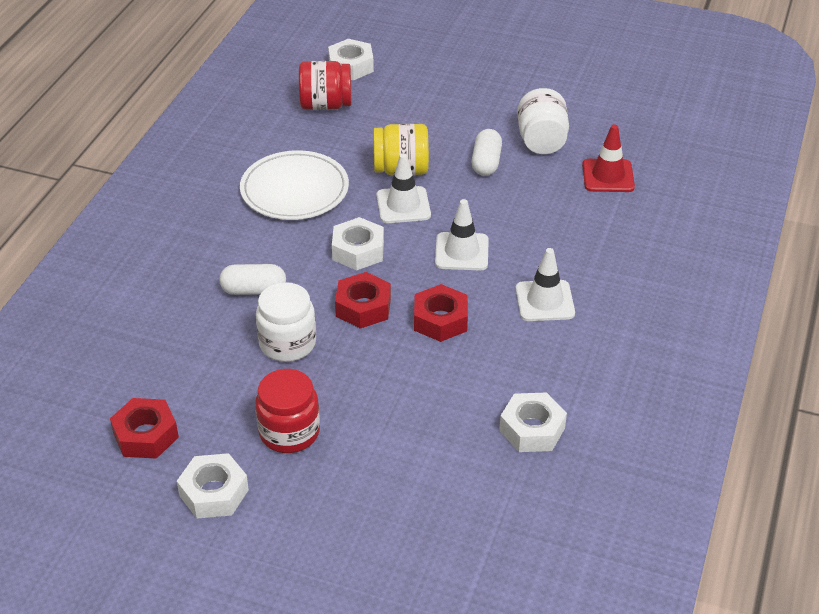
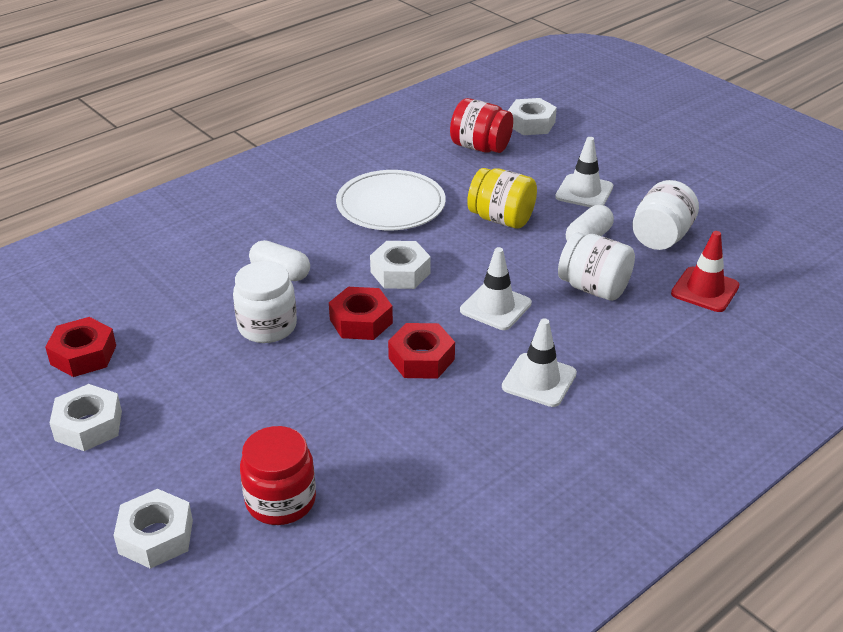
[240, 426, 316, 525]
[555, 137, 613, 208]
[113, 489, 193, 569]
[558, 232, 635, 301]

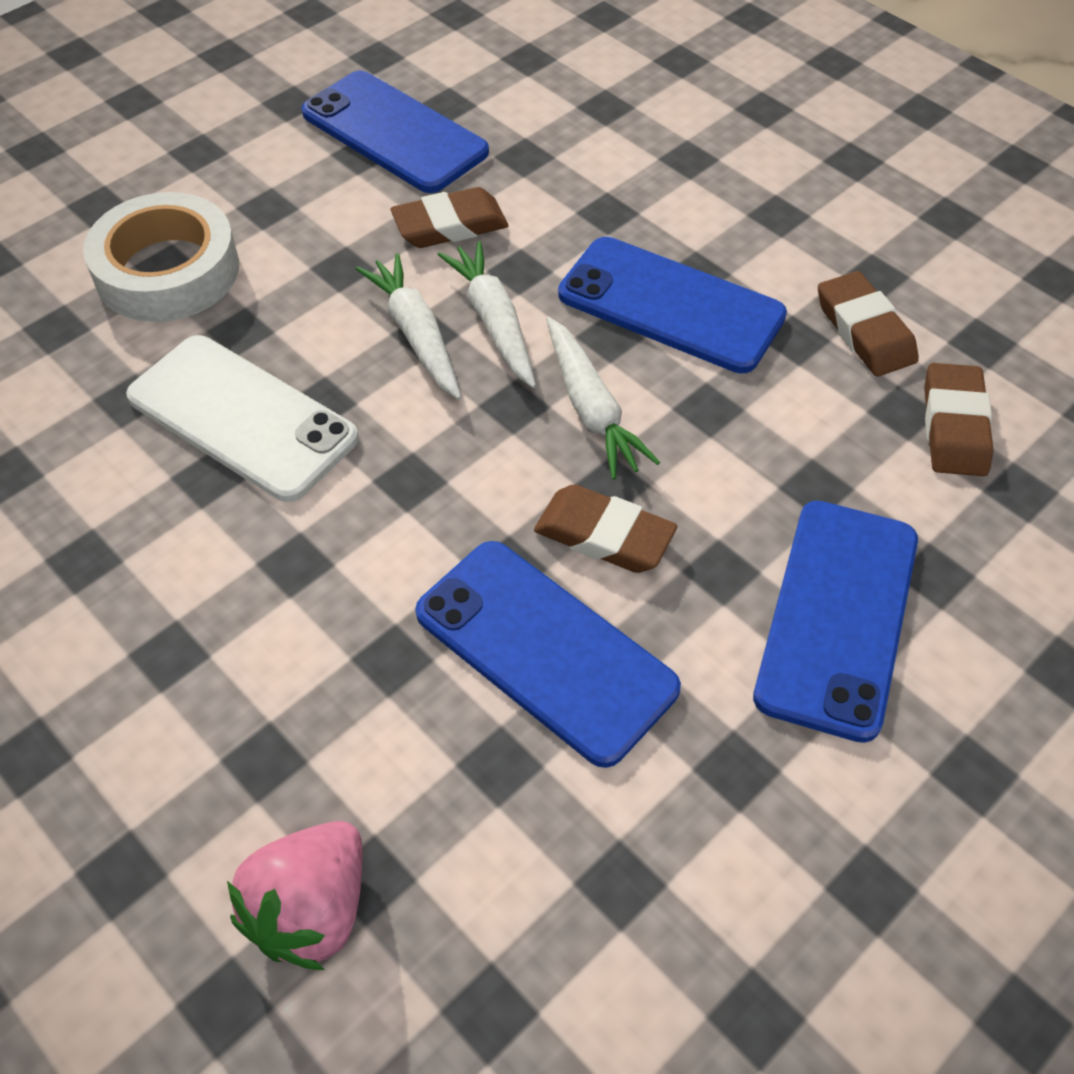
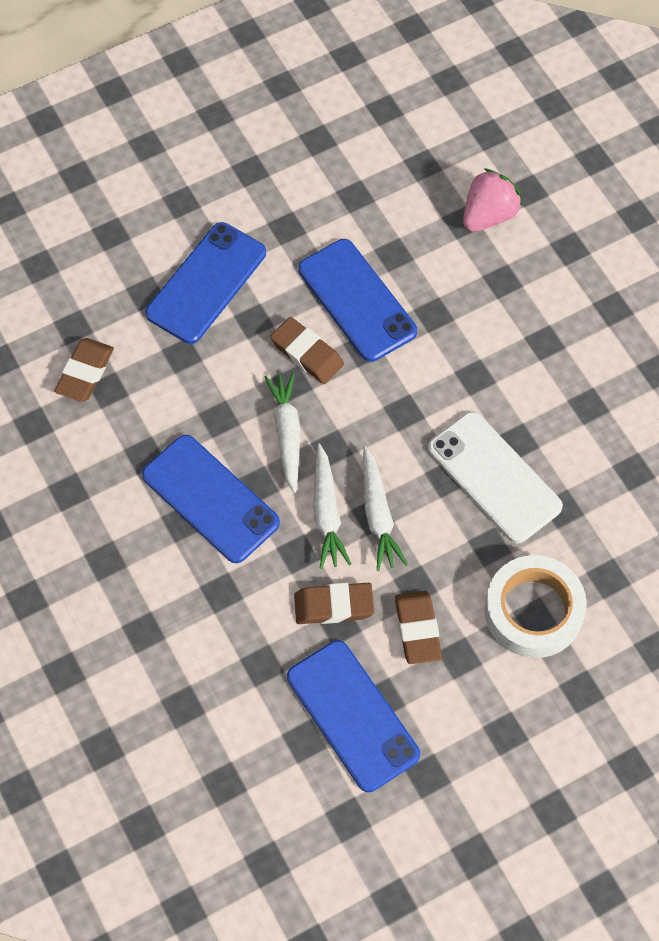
[395, 591, 442, 664]

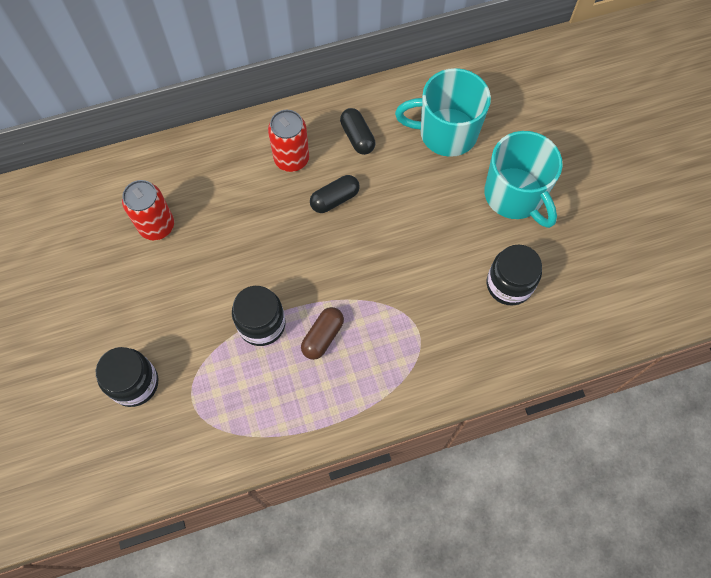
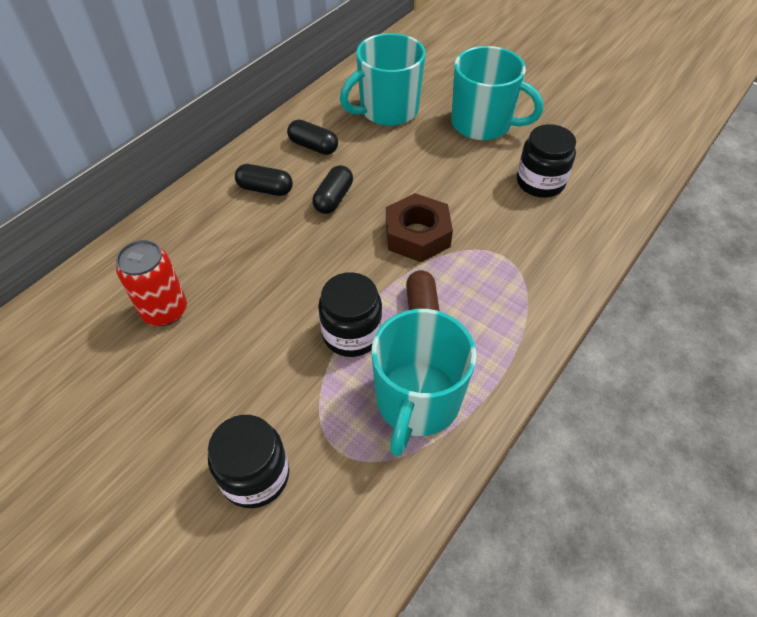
[235, 164, 293, 196]
[372, 309, 477, 457]
[386, 193, 453, 262]

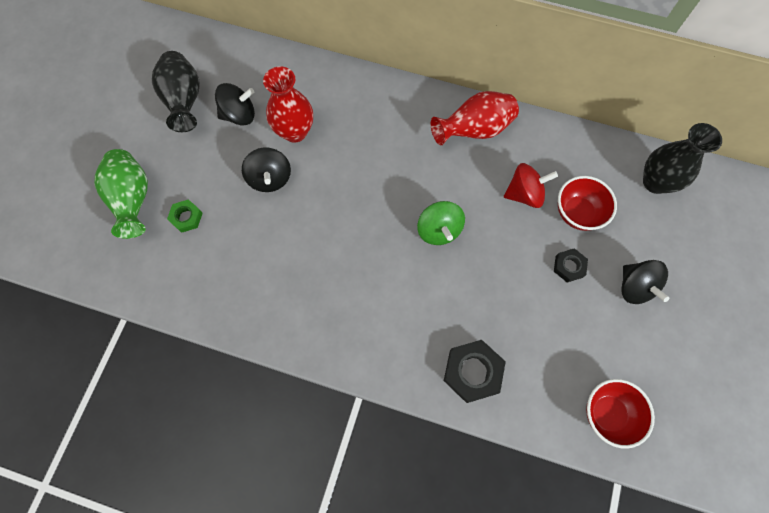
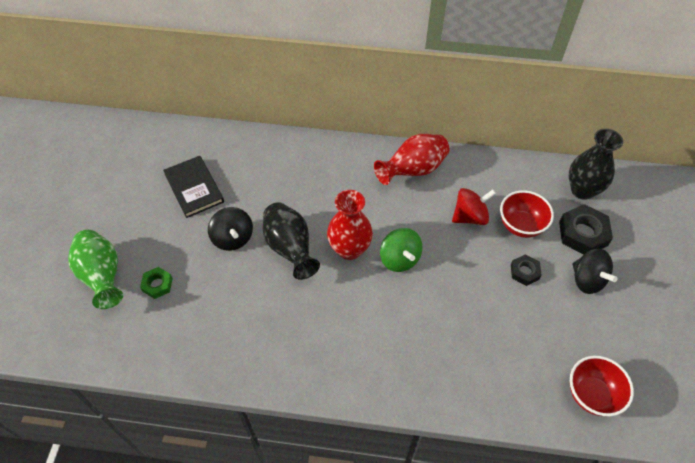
[263, 202, 320, 280]
[163, 156, 224, 218]
[327, 190, 373, 260]
[559, 204, 613, 254]

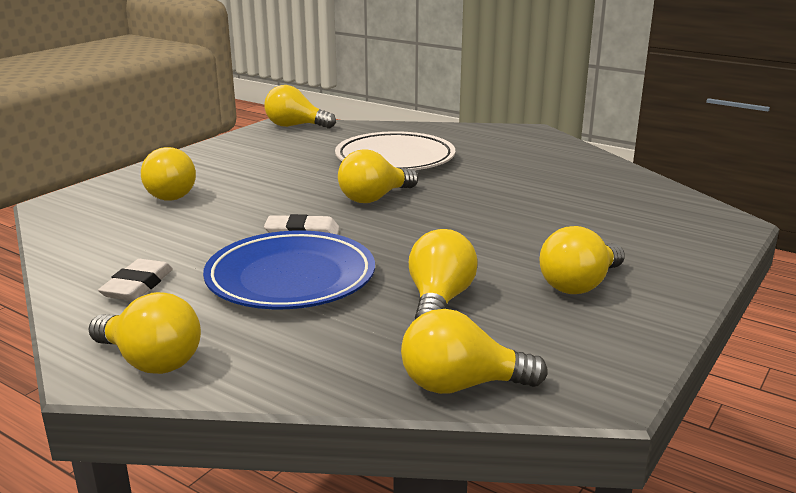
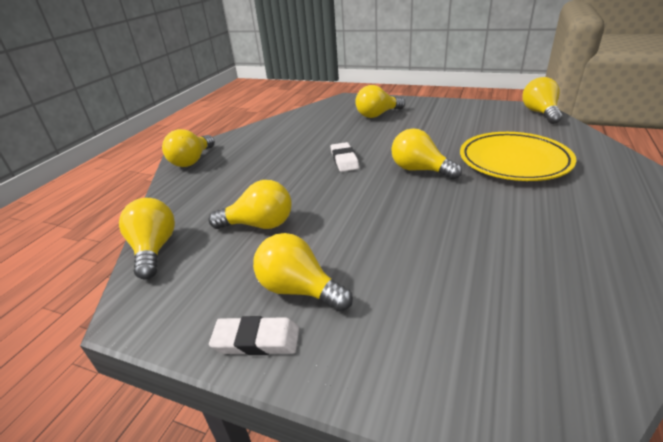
[209, 316, 299, 355]
[203, 231, 375, 309] (first image)
[460, 132, 576, 181]

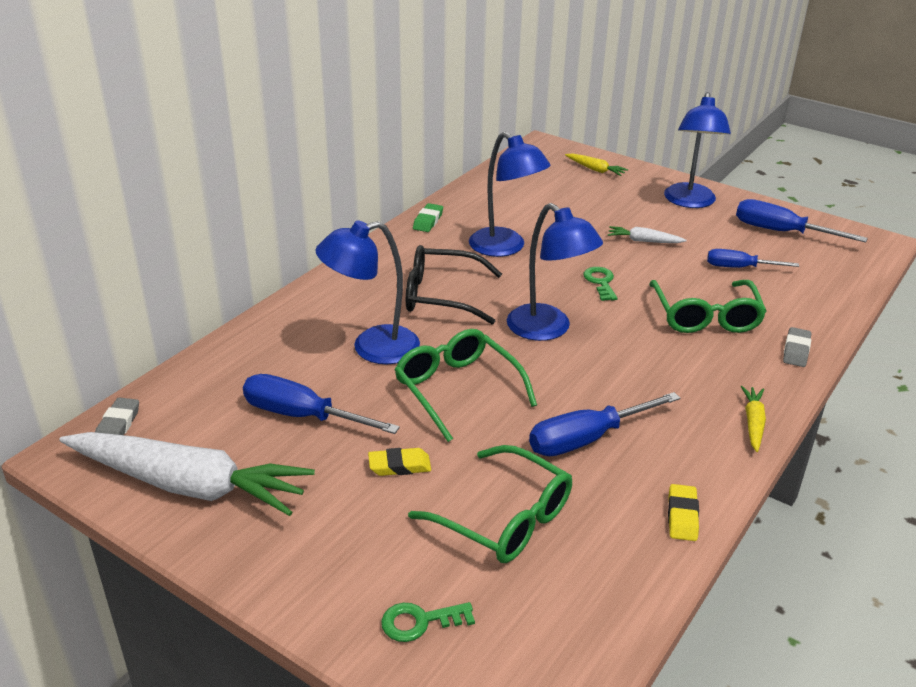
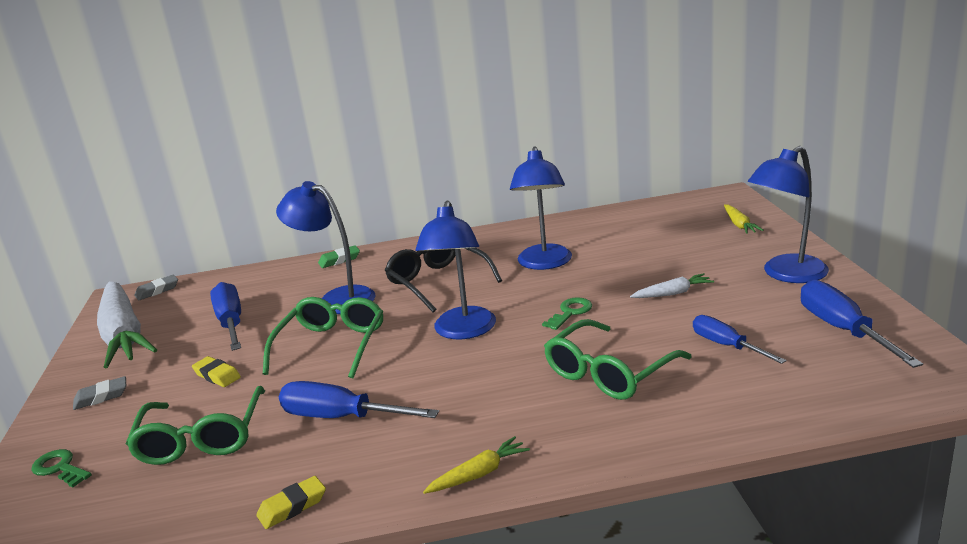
[318, 245, 360, 268]
[630, 273, 714, 298]
[73, 376, 126, 410]

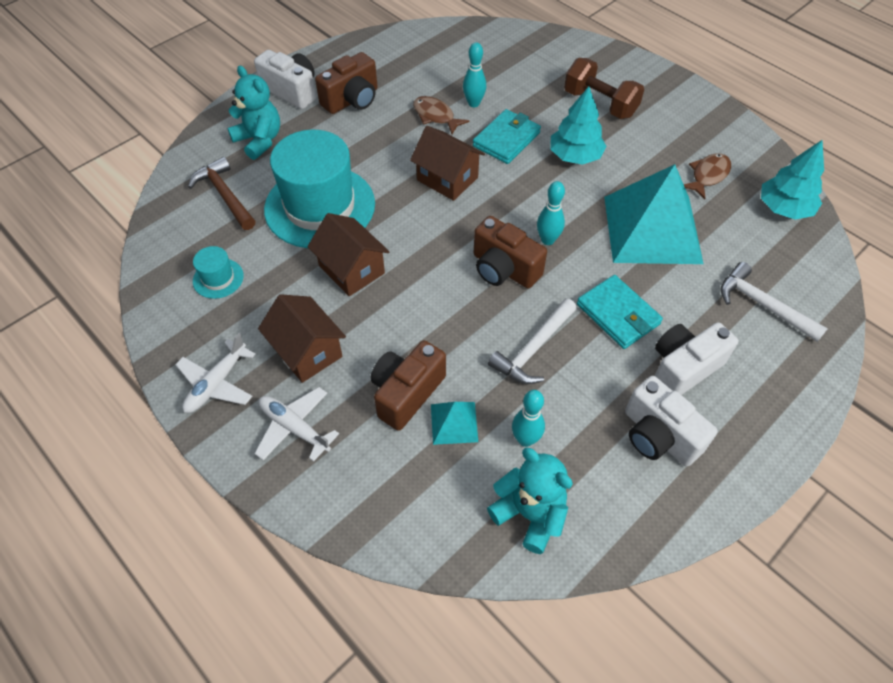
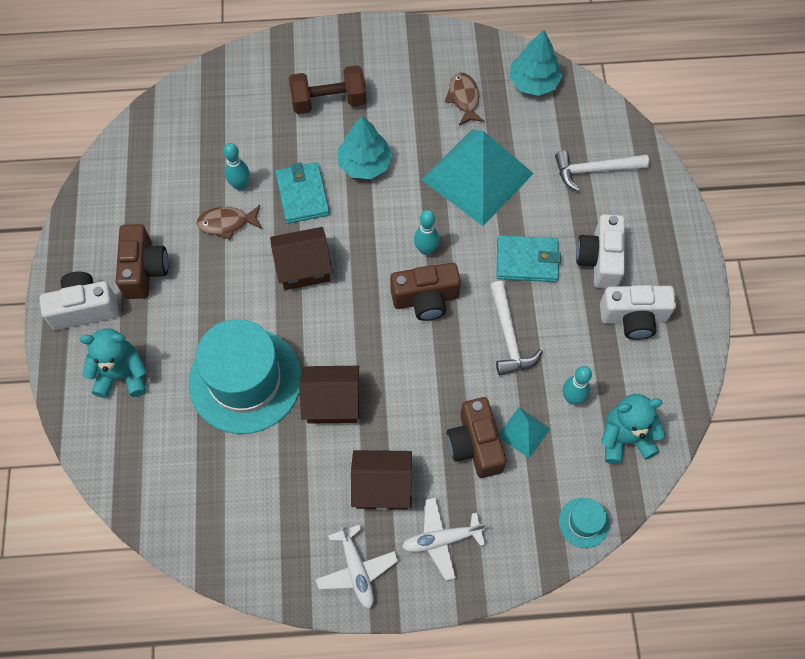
[188, 157, 255, 230] (first image)
[559, 498, 610, 548]

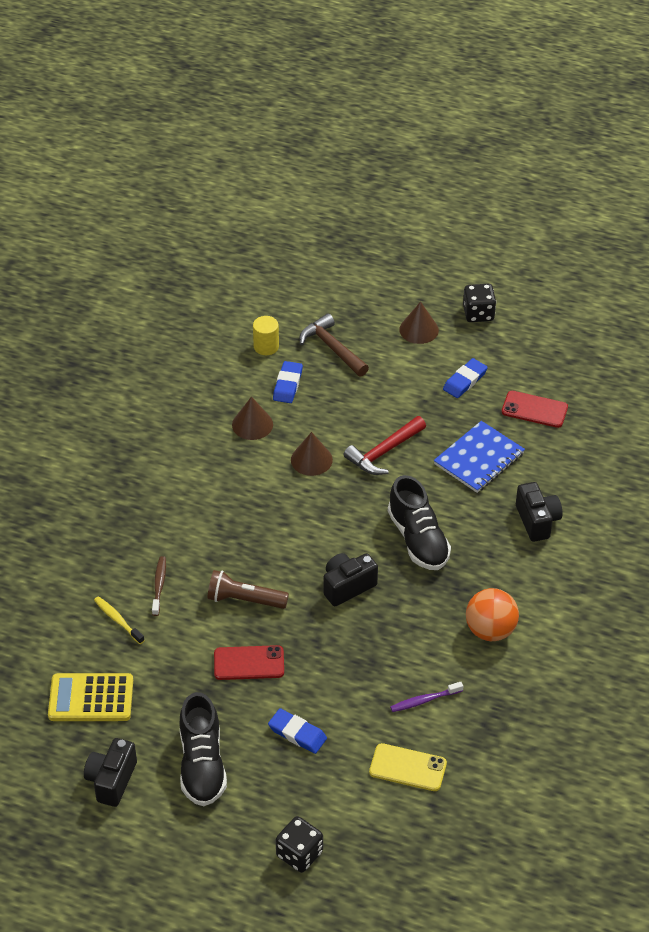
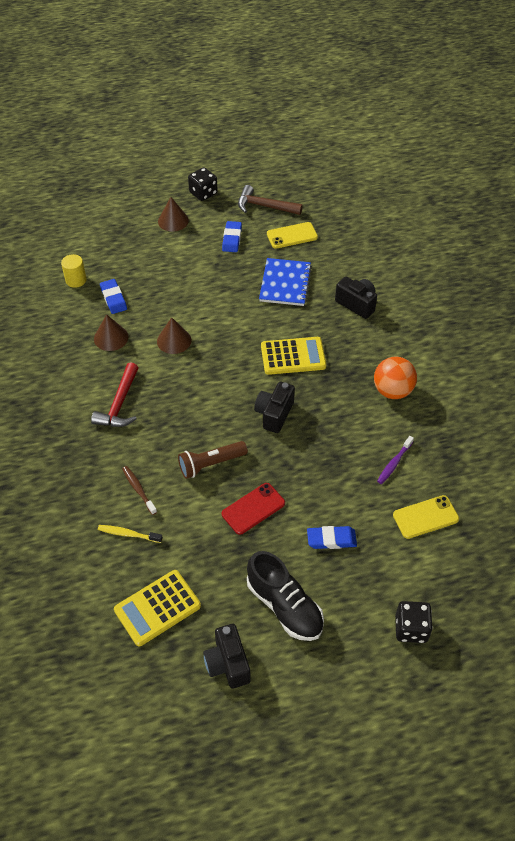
[238, 185, 303, 215]
[91, 362, 139, 427]
[261, 337, 326, 375]
[267, 222, 318, 249]

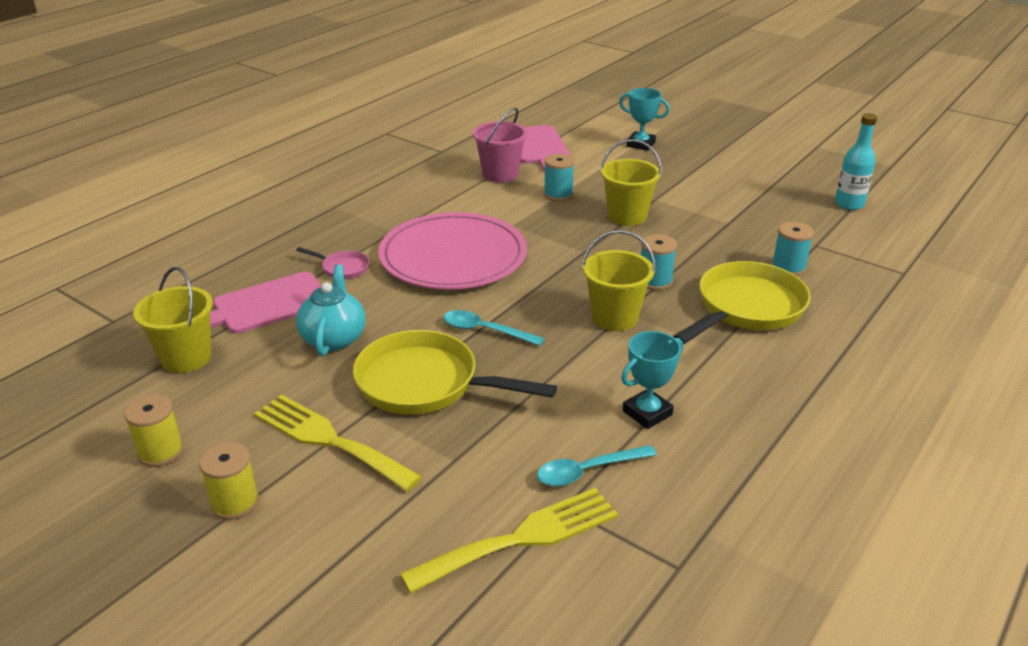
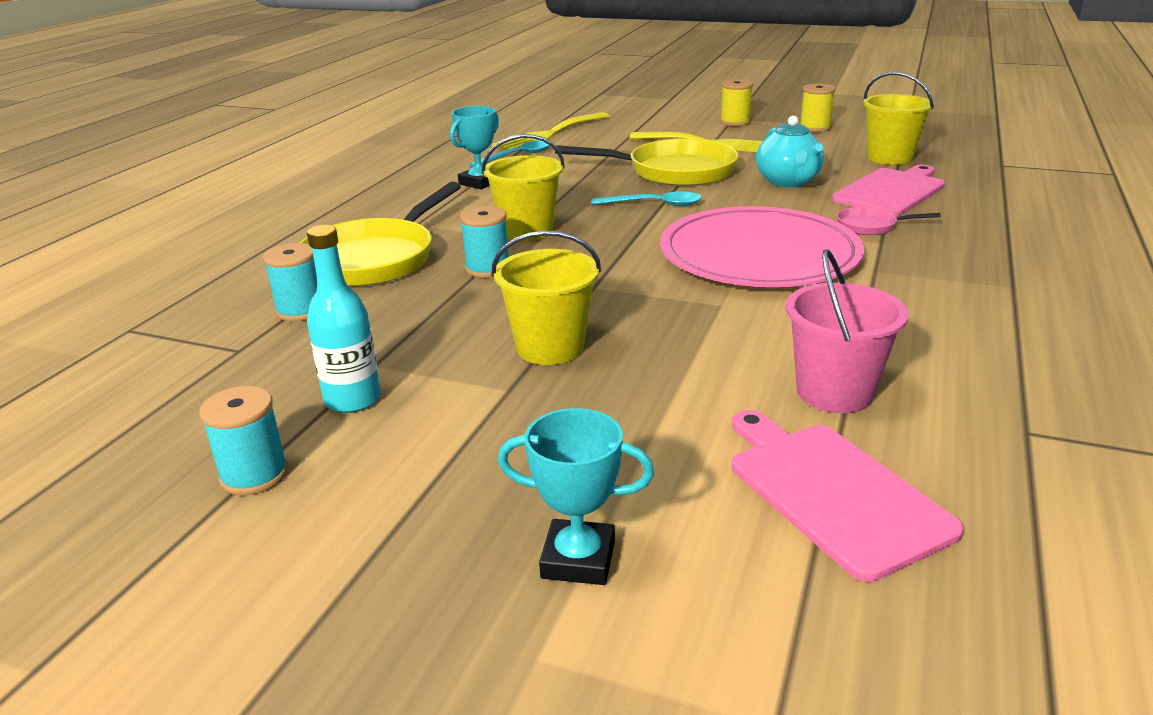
[199, 386, 288, 495]
[307, 225, 381, 413]

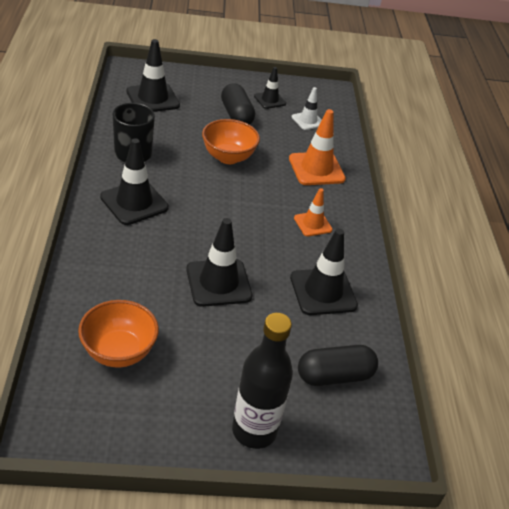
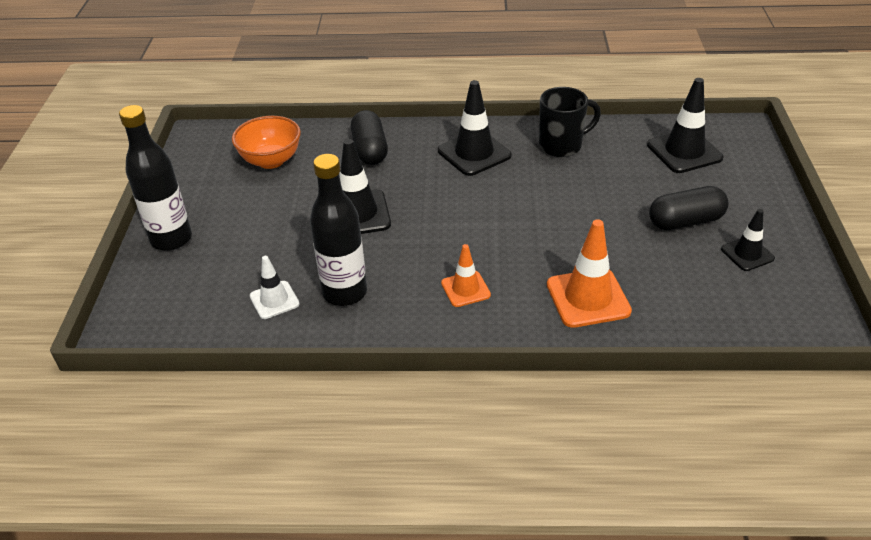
[202, 119, 260, 164] (first image)
[310, 154, 367, 306]
[250, 256, 300, 319]
[351, 110, 388, 165]

